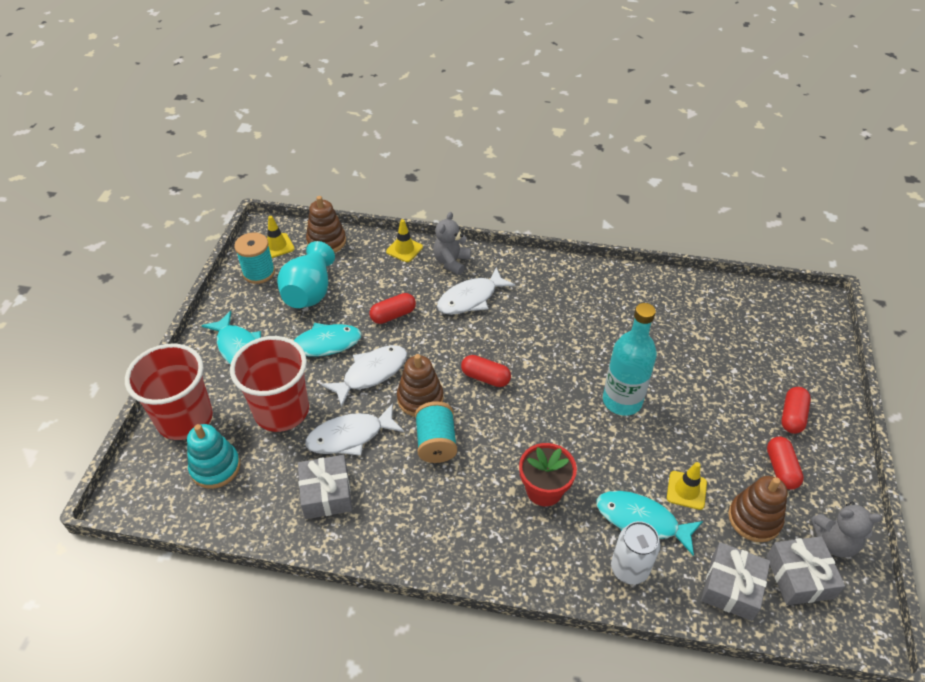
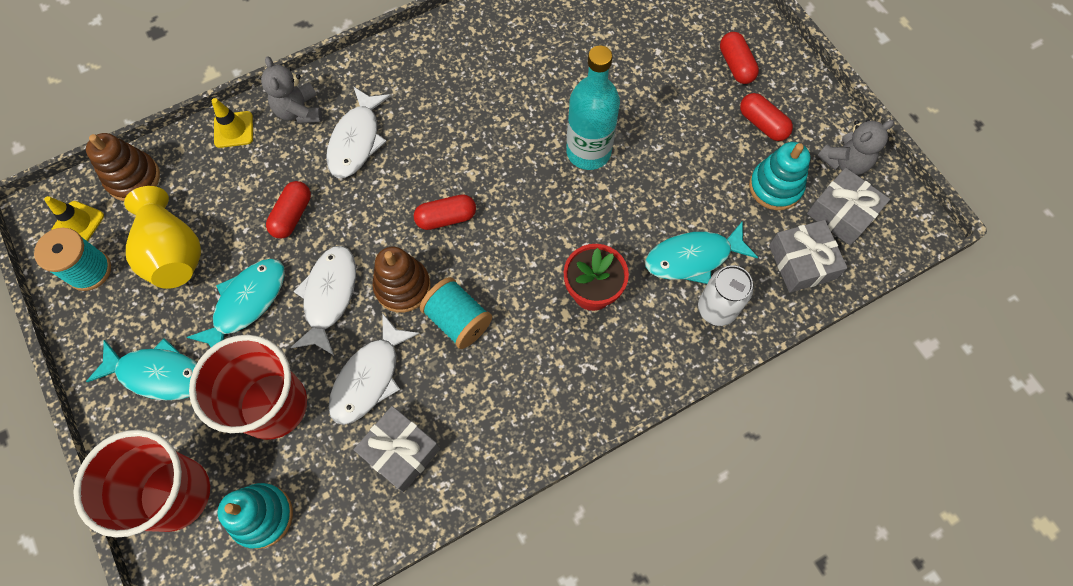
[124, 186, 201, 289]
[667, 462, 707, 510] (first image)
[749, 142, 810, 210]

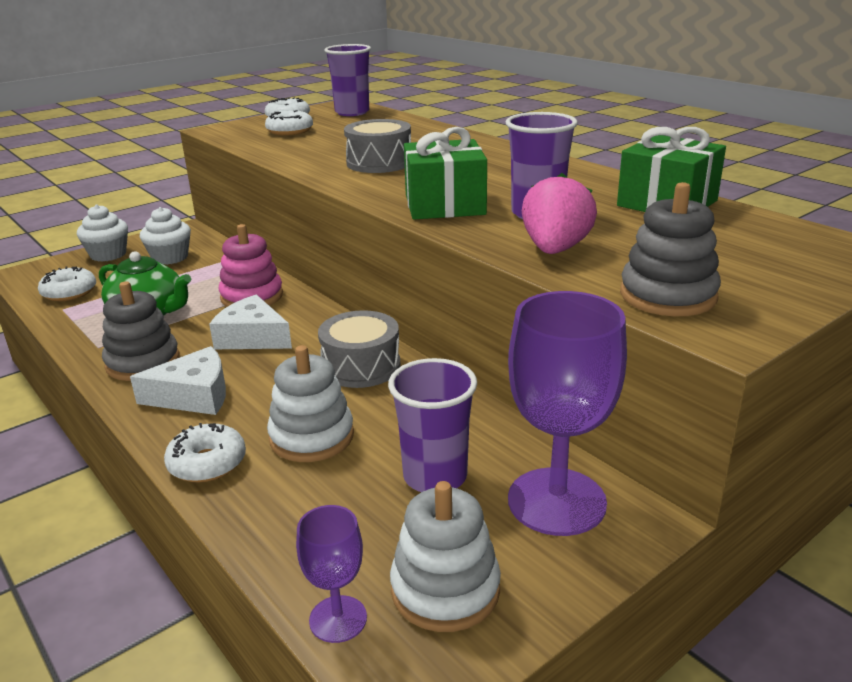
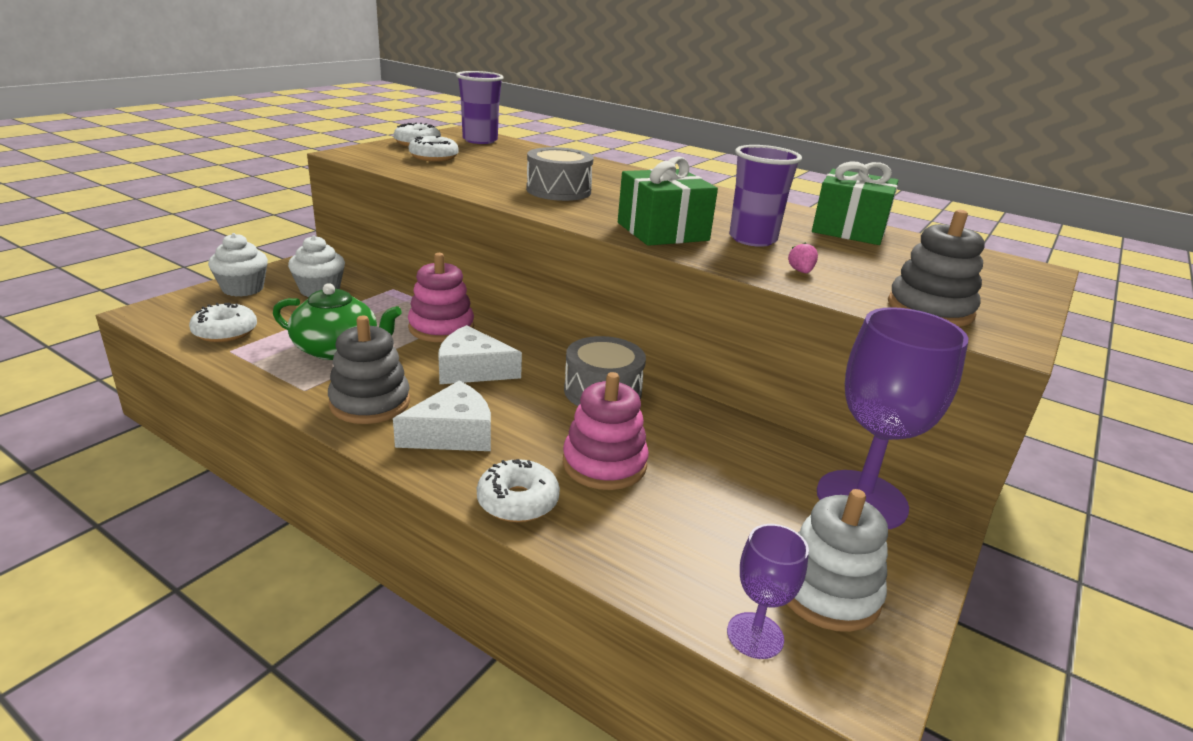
[563, 372, 649, 490]
[388, 358, 477, 492] (first image)
[788, 242, 818, 273]

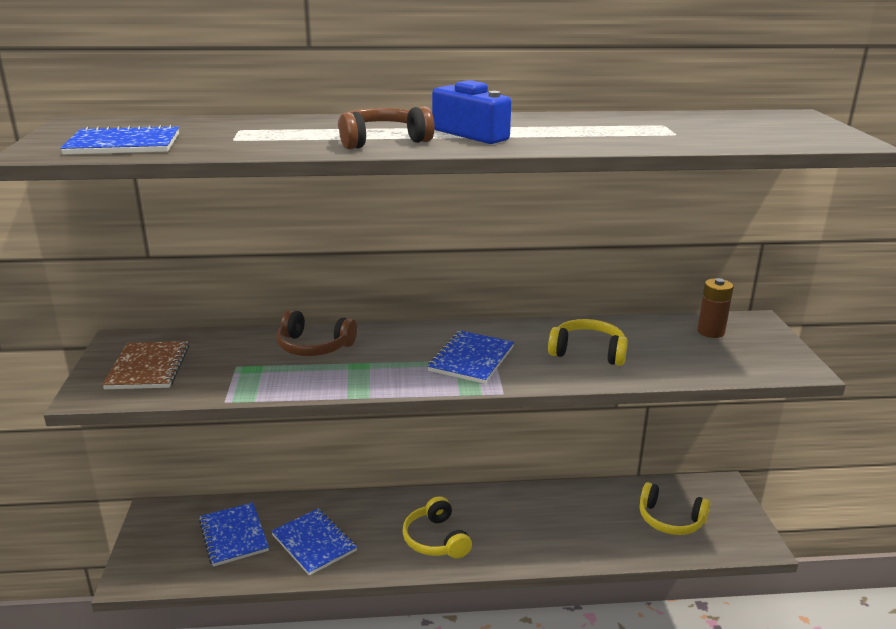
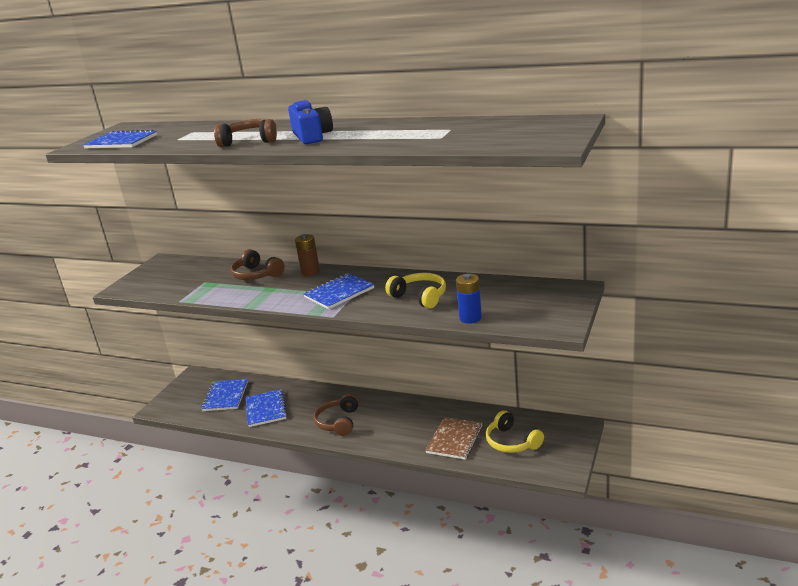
[425, 417, 483, 460]
[314, 393, 359, 436]
[295, 234, 320, 276]
[456, 274, 482, 324]

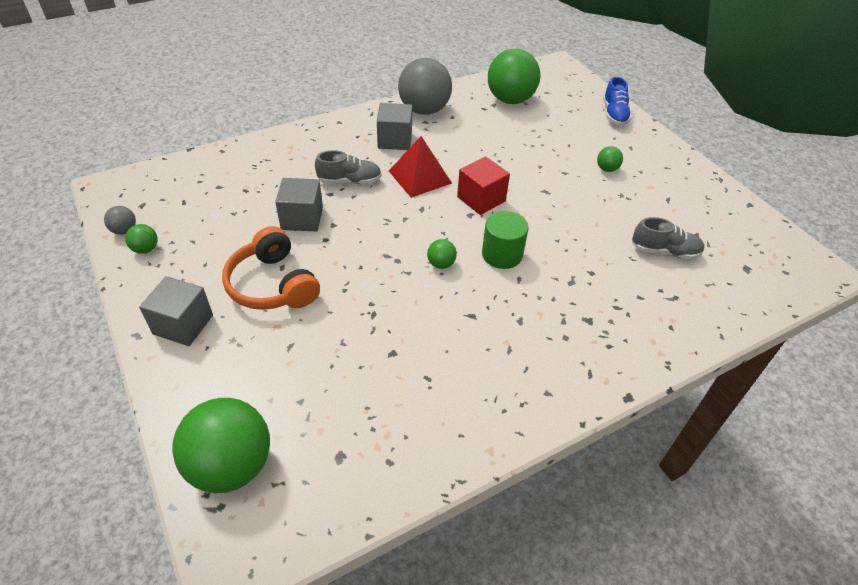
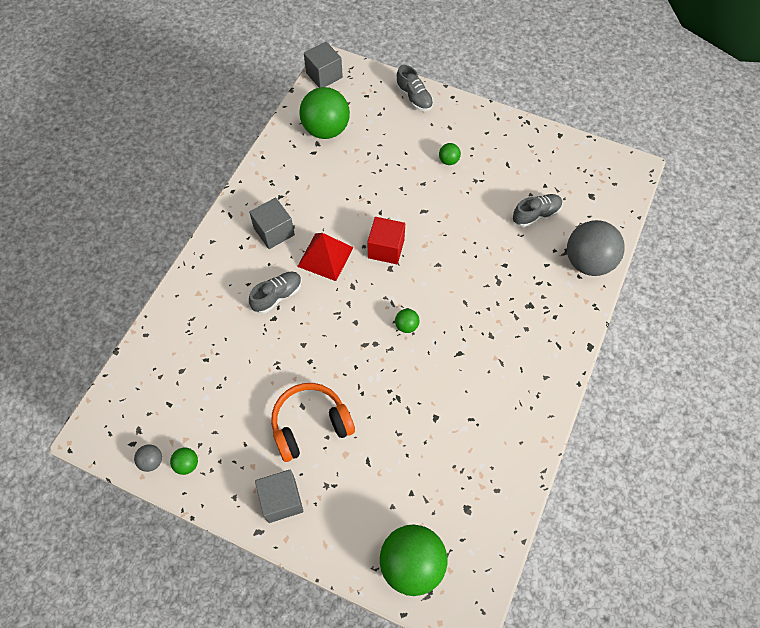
[271, 383, 355, 462]
[304, 42, 343, 88]
[567, 220, 625, 276]
[482, 211, 528, 269] (first image)
[396, 65, 433, 111]

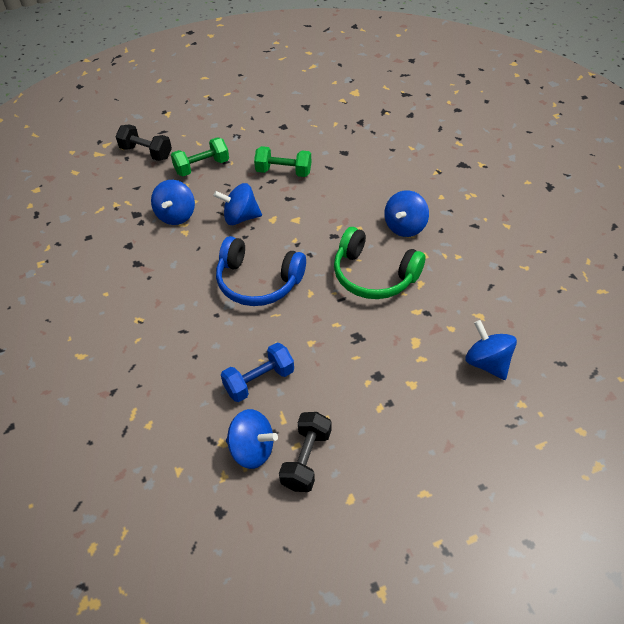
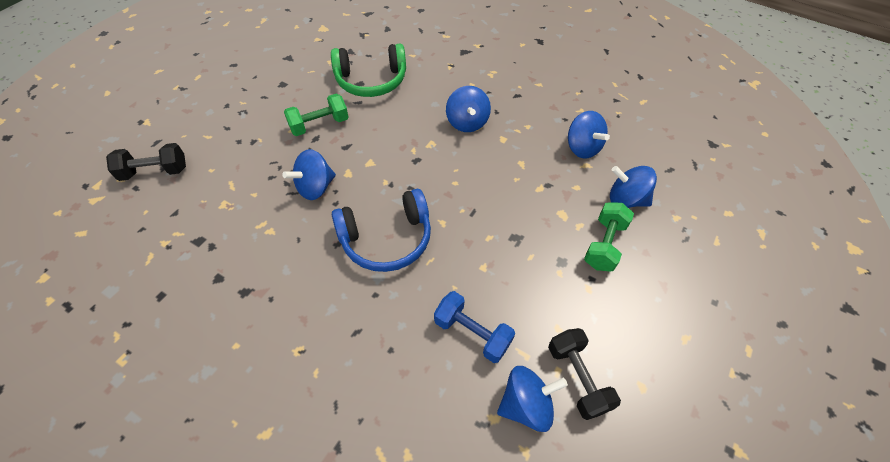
[568, 111, 610, 159]
[584, 203, 634, 272]
[434, 291, 515, 363]
[331, 44, 406, 97]

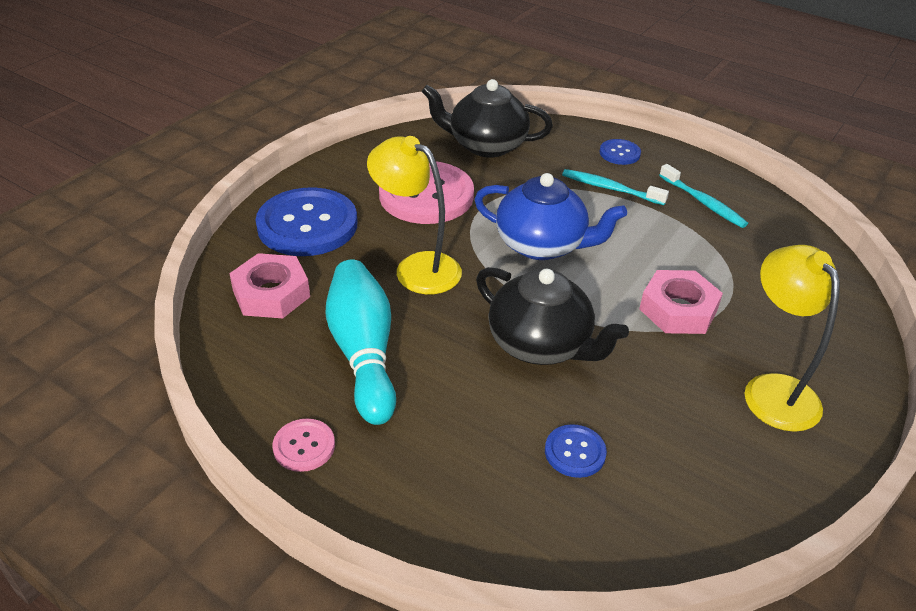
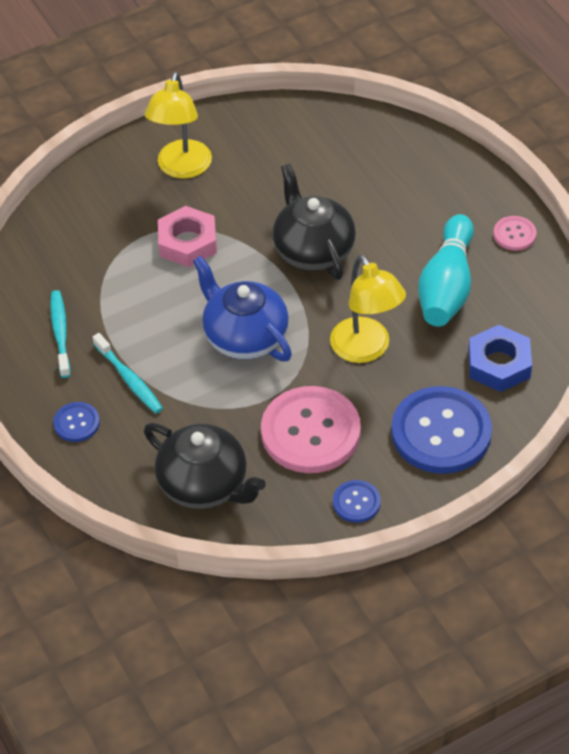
[468, 325, 532, 392]
[333, 480, 381, 523]

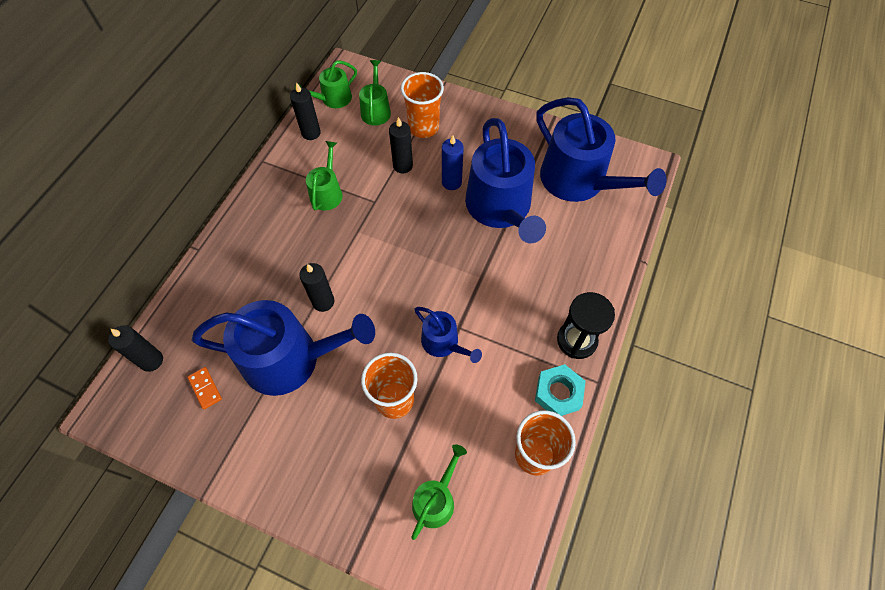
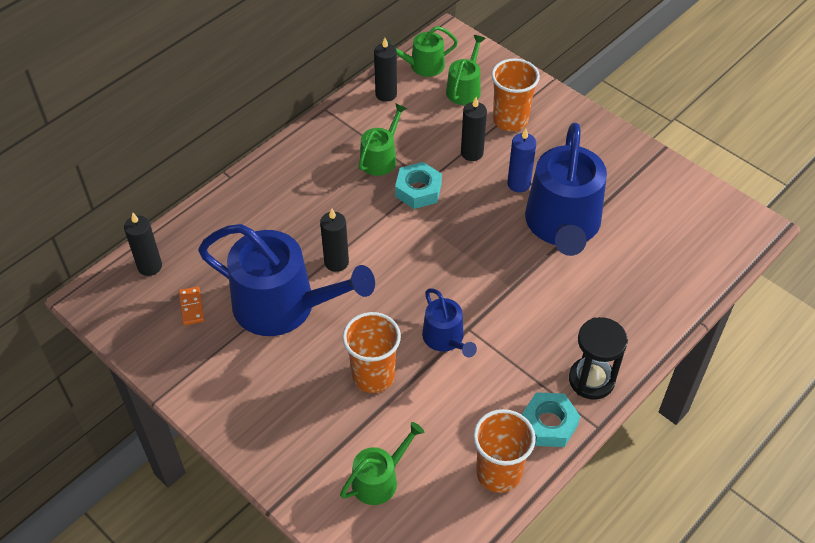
[536, 97, 667, 202] (first image)
[395, 162, 442, 209]

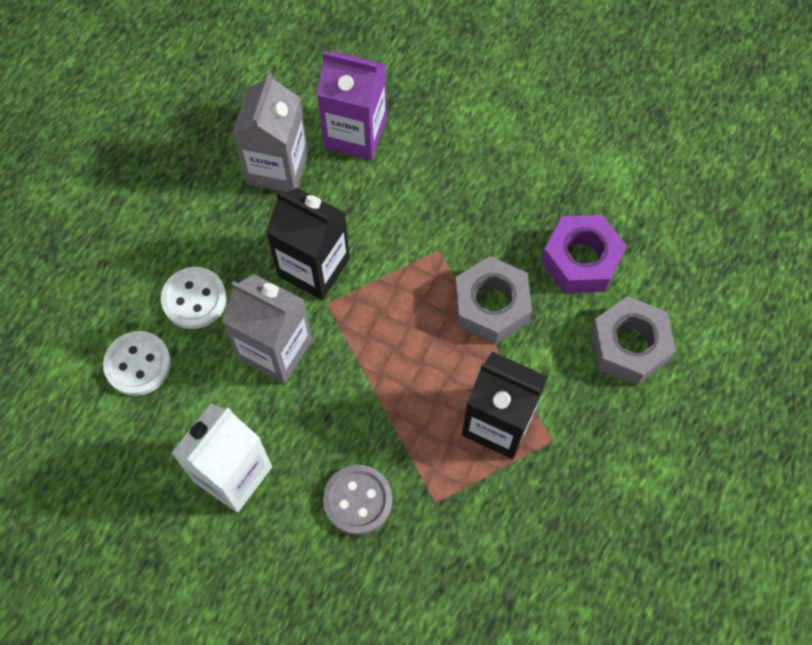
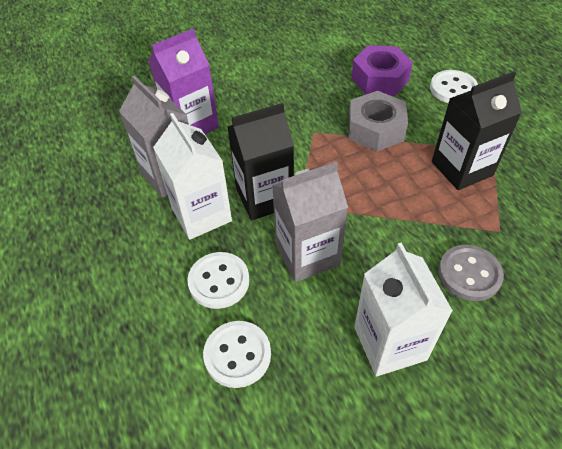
[430, 70, 478, 103]
[153, 113, 232, 240]

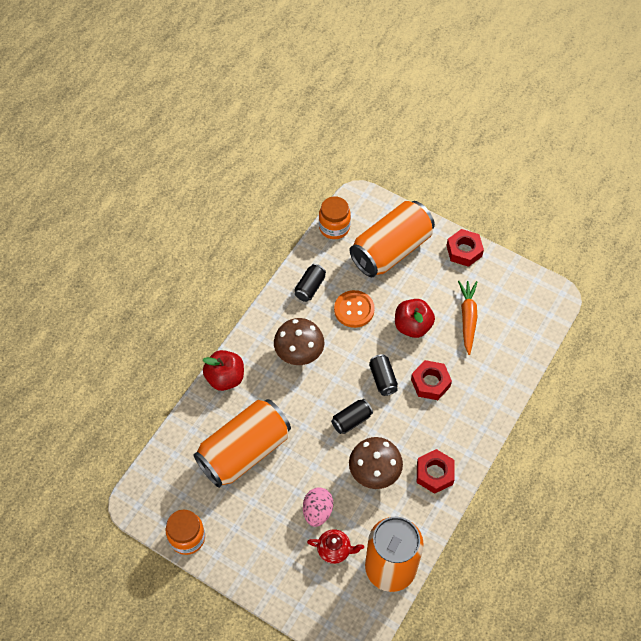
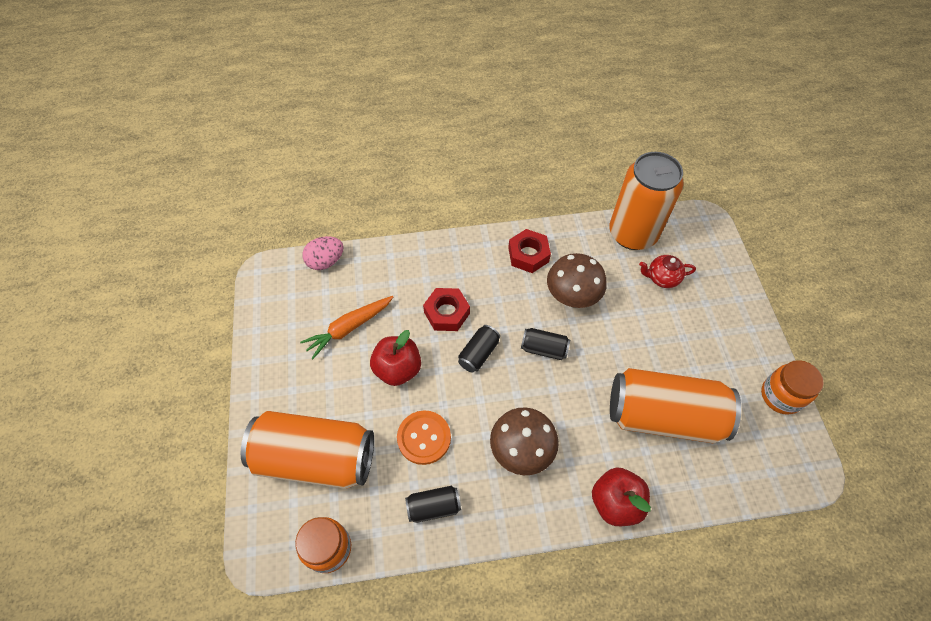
[302, 236, 344, 270]
[639, 255, 696, 288]
[446, 229, 484, 267] (first image)

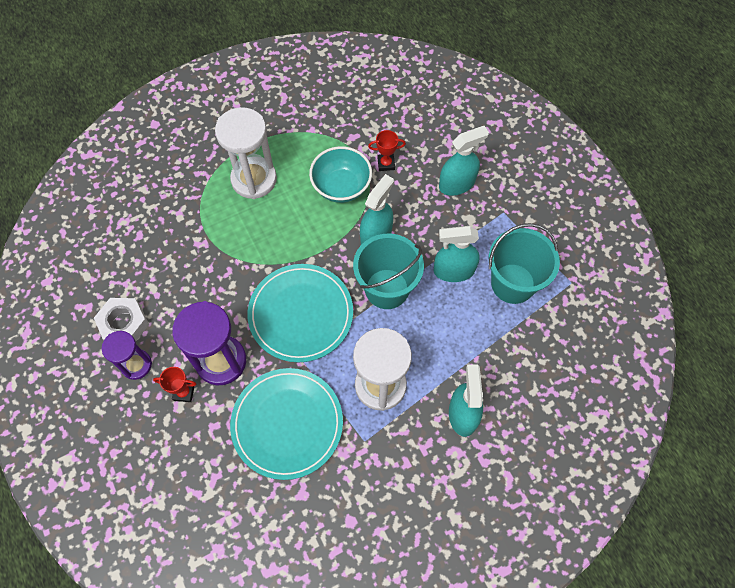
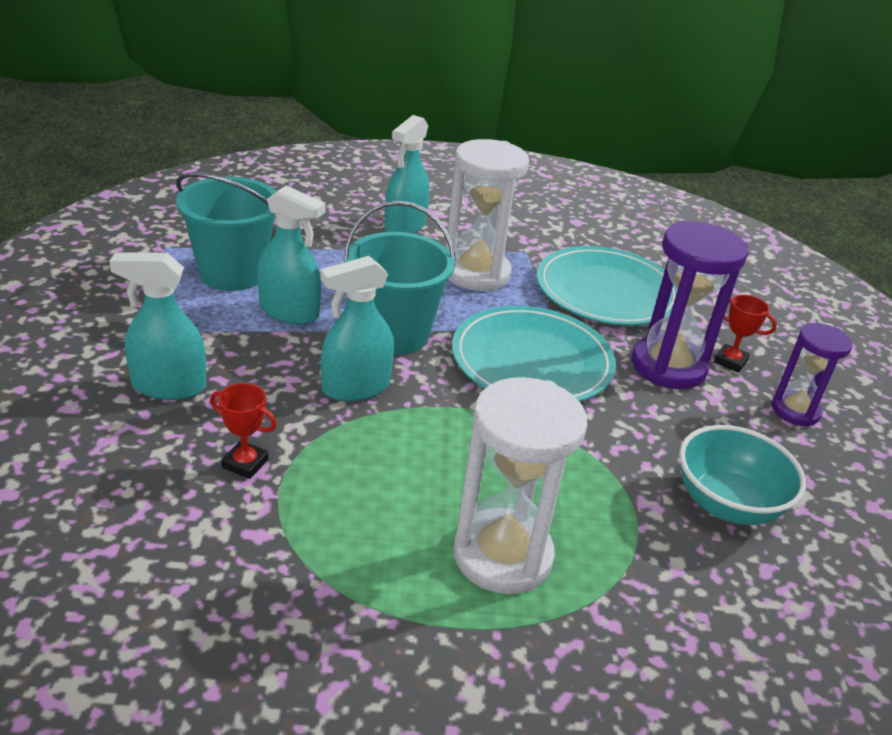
[94, 298, 149, 341] (first image)
[679, 425, 806, 525]

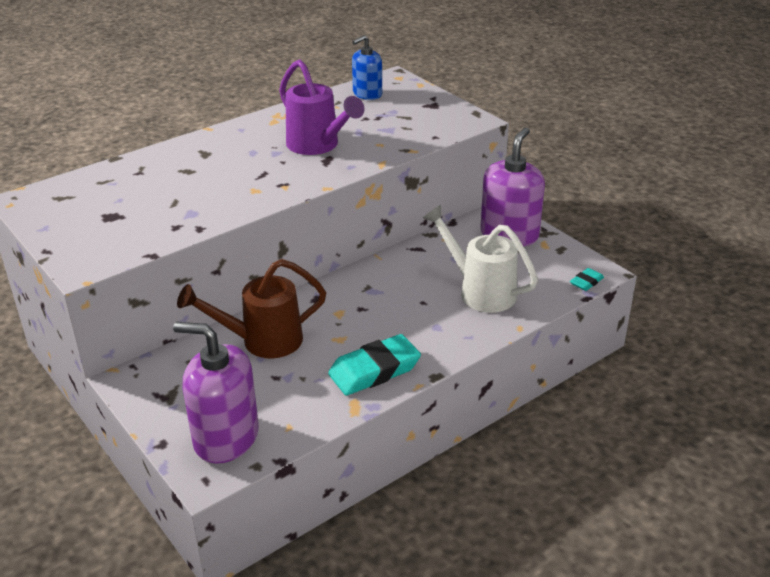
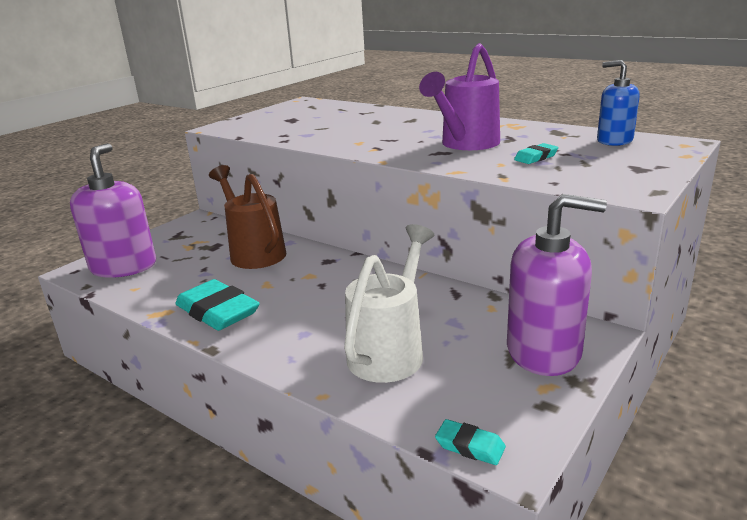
[514, 143, 558, 164]

